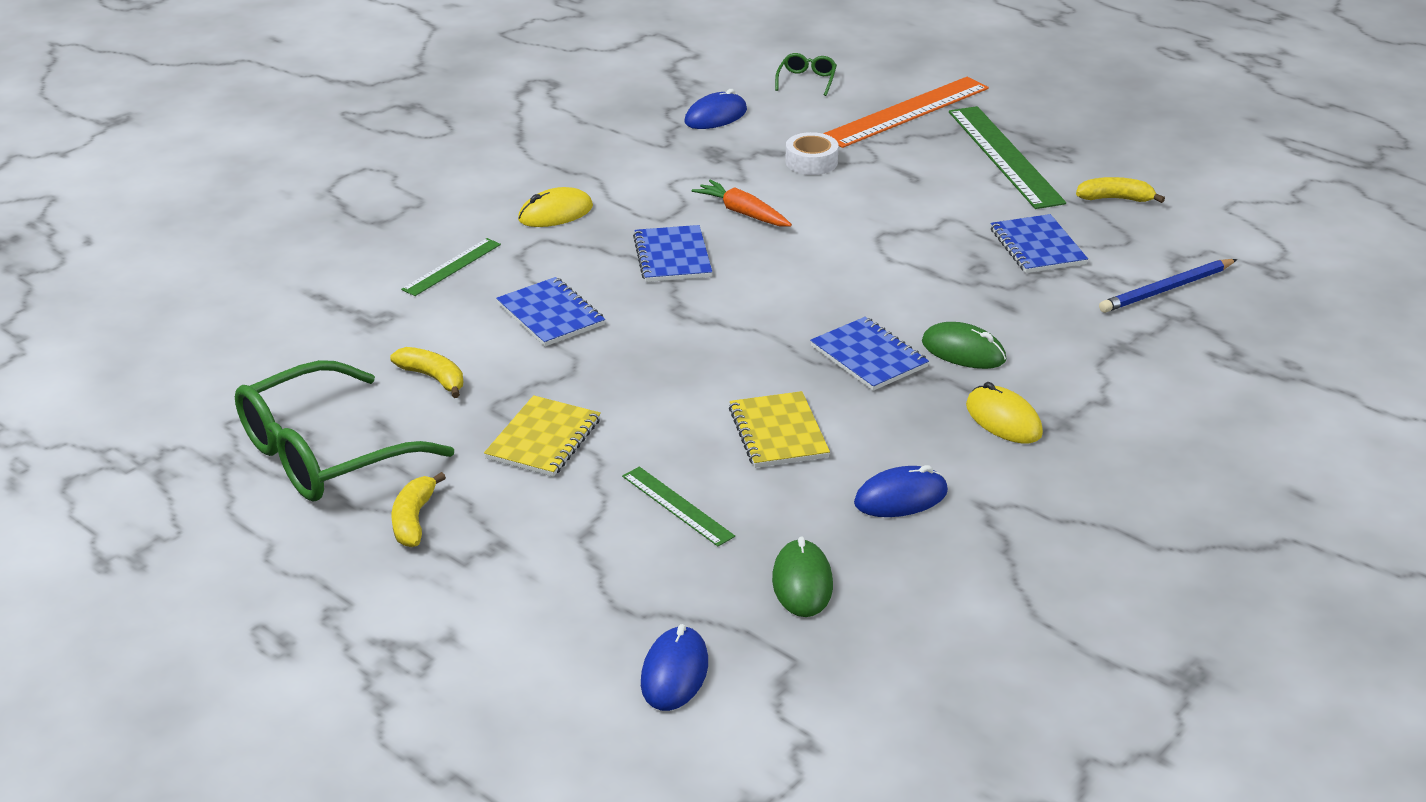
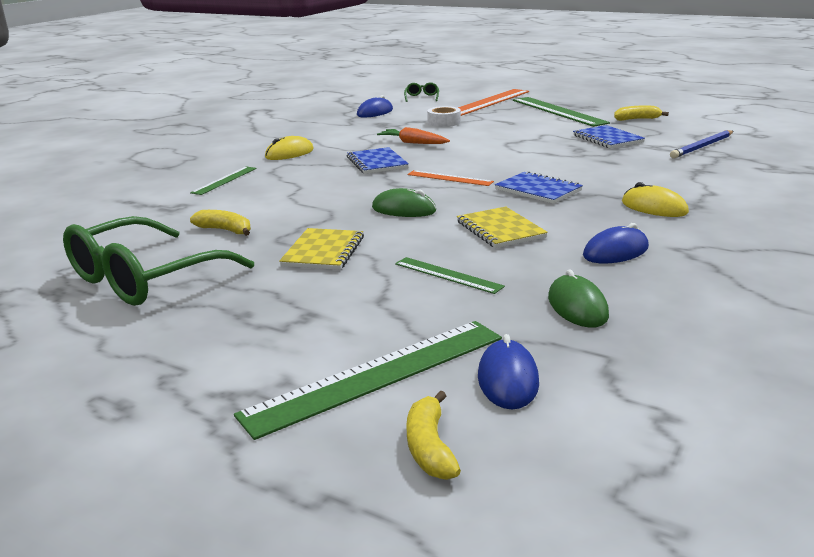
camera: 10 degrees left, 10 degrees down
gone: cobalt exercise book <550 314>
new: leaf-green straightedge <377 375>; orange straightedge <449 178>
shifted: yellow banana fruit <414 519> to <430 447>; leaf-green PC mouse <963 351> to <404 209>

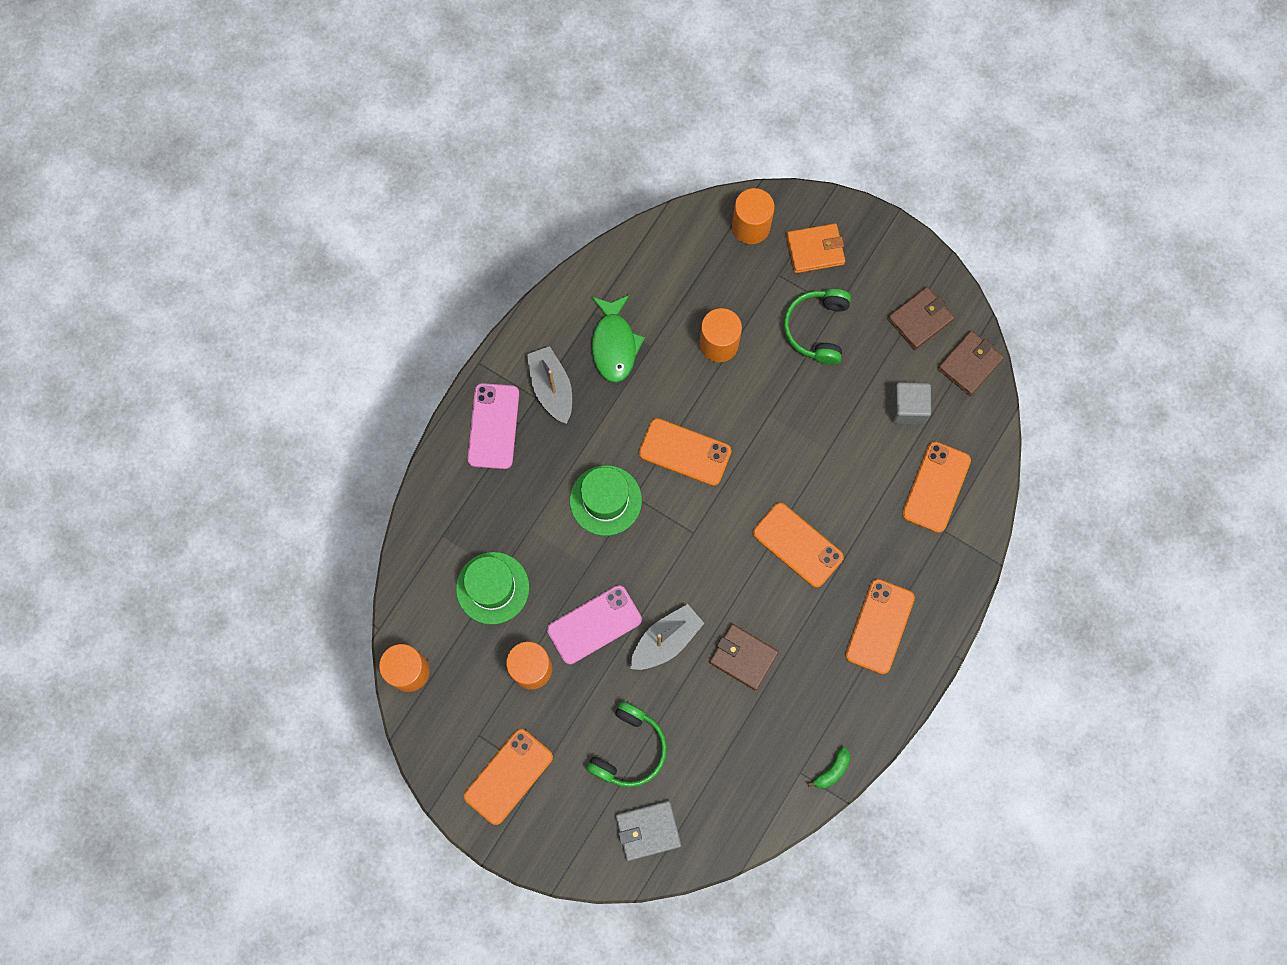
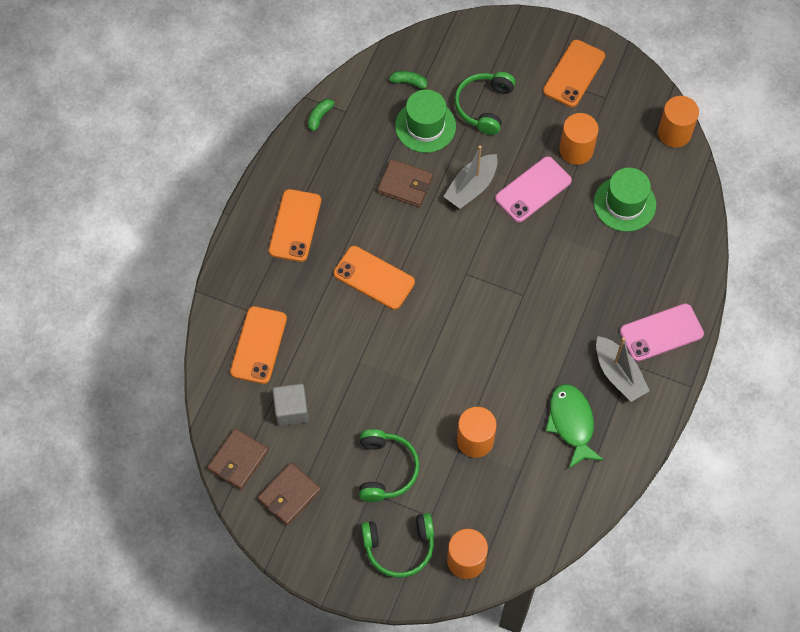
camera: 170 degrees right, 10 degrees down
gone: grey wallet <648 830>; orange phone <685 452>
new: leaf-green banana fruit <409 82>
shifted: leaf-green hat <605 500> to <425 126>
swapped: orange wallet <815 250> to leaf-green over-ear headphones <399 547>
rotated: rosy phone <493 426> = <661 333> 75 degrees clockwise

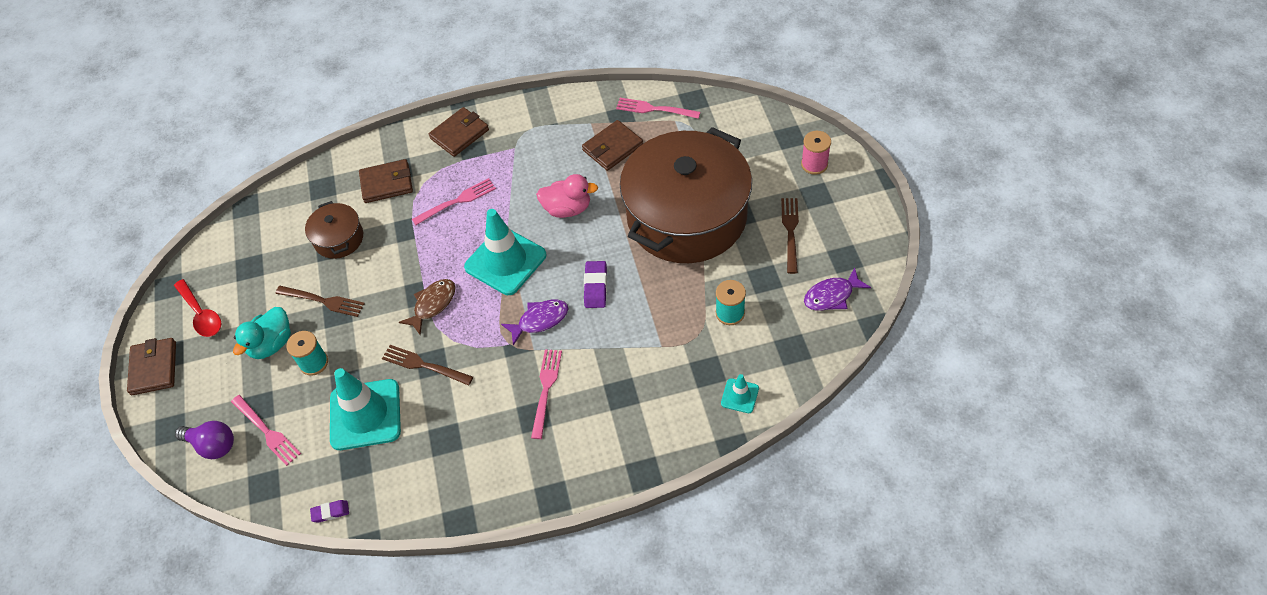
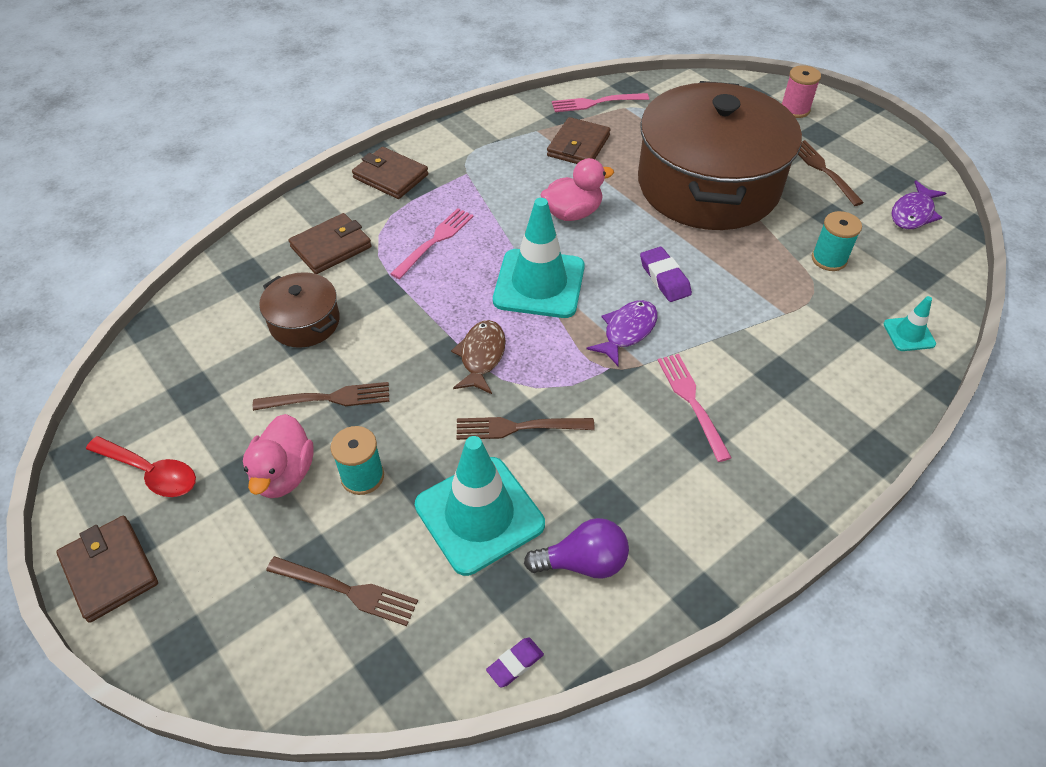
camera: 30 degrees left, 5 degrees down
shifted: violet lightbulb <213 445> to <583 562>
repainted: rosy dinner fork <267 431> to dark brown dinner fork <347 590>; turquoise duck <271 344> to rosy duck <284 474>
rotated: dark brown wallet <459 134> = <390 176> 75 degrees counterclockwise

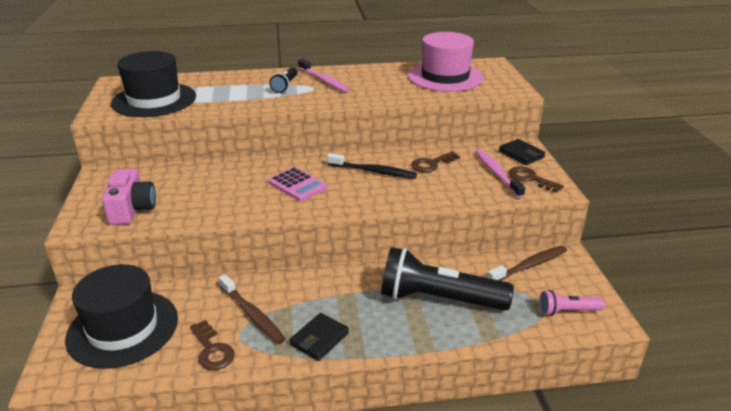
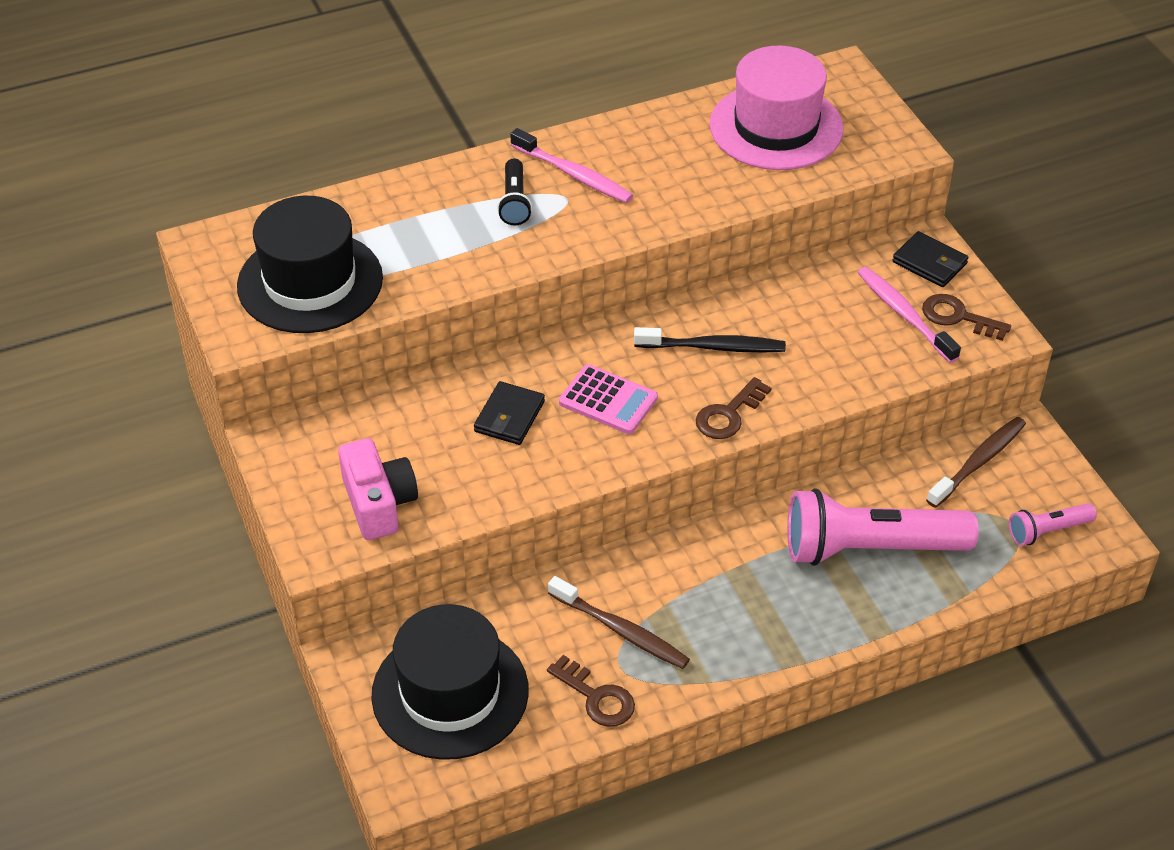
camera: 15 degrees left, 15 degrees up
shifted: black wallet <319 339> to <509 416>; dark brown key <431 164> to <728 414>
repainted: black torch <439 299> to rosy torch <870 548>

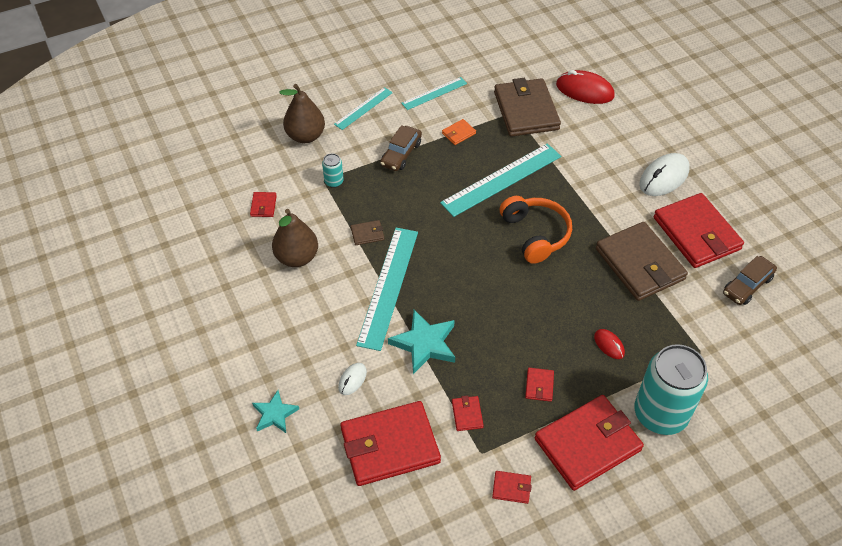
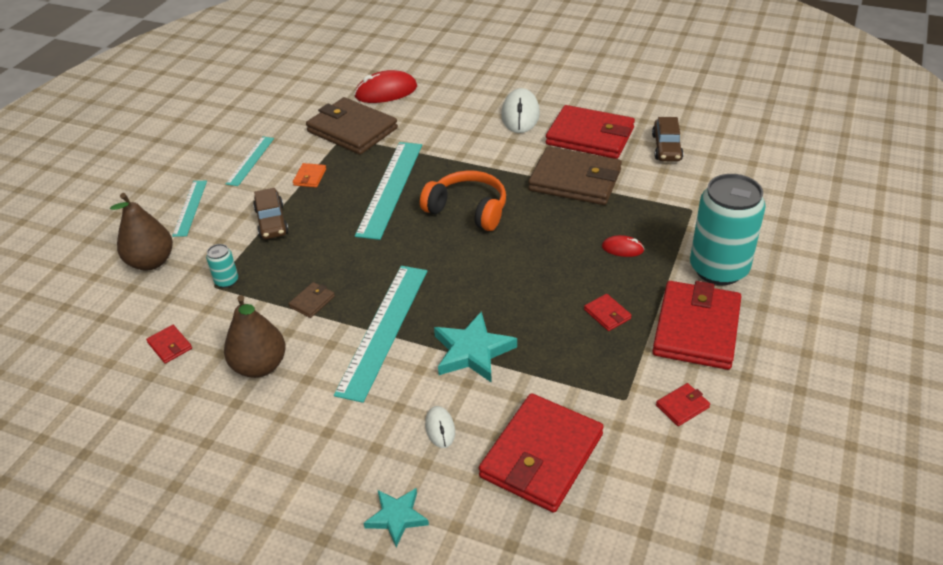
camera: 40 degrees left, 10 degrees down
gone: red wallet <467 414>
rotated: turquoise straightedge <388 287> = <384 330> 45 degrees clockwise

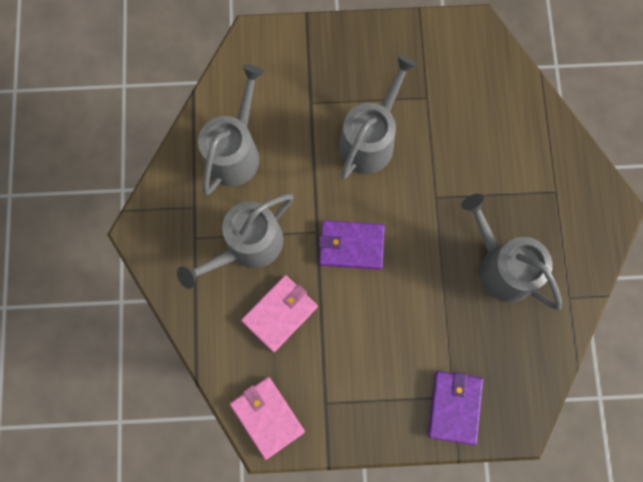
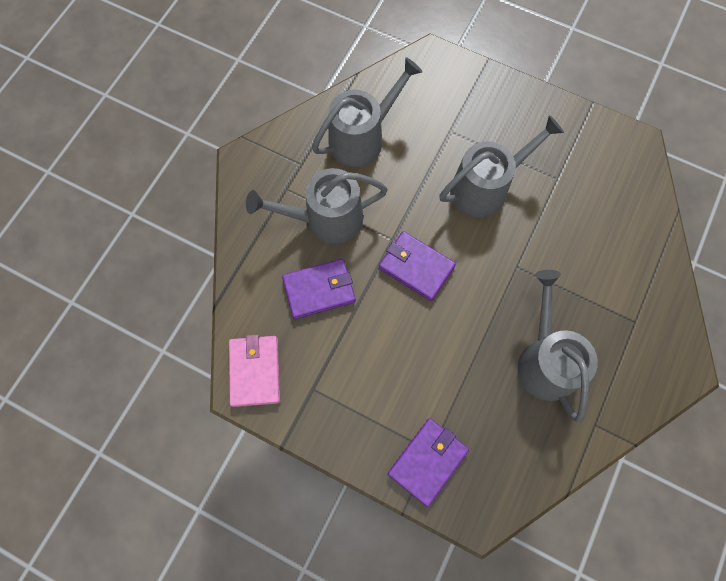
camera: 30 degrees right, 5 degrees down
repainted: rosy wallet <280 313> to violet wallet <319 290>

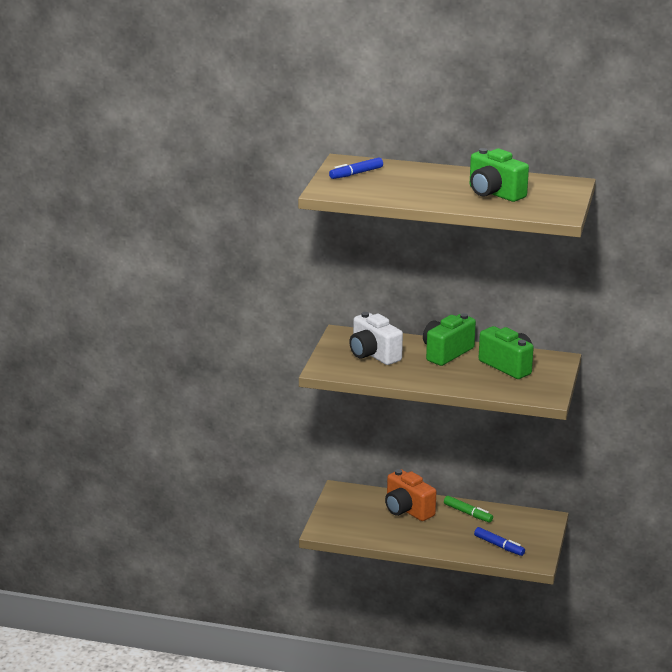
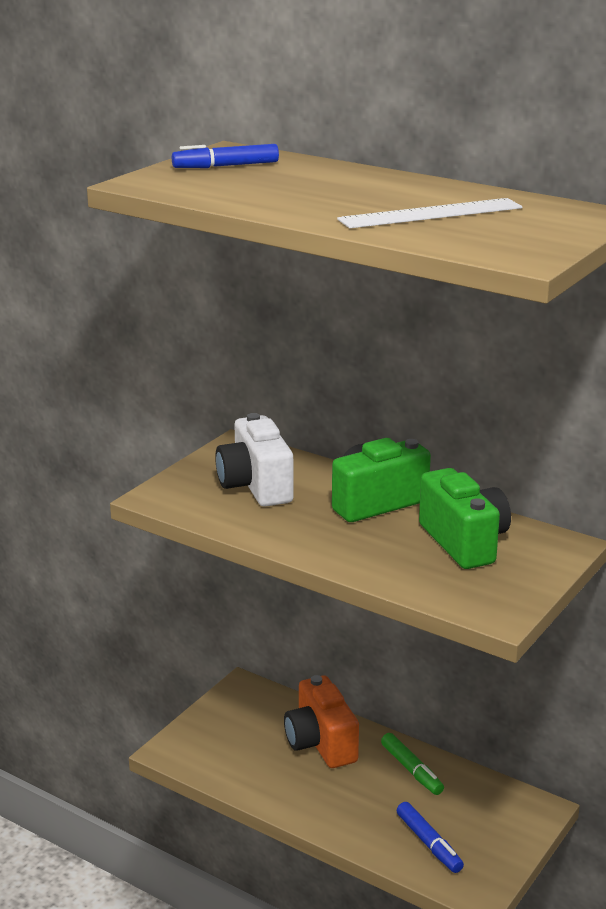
camera: 20 degrees right, 0 degrees up
swapped: leaf-green compact camera <494 193> to snow-white straightedge <430 214>

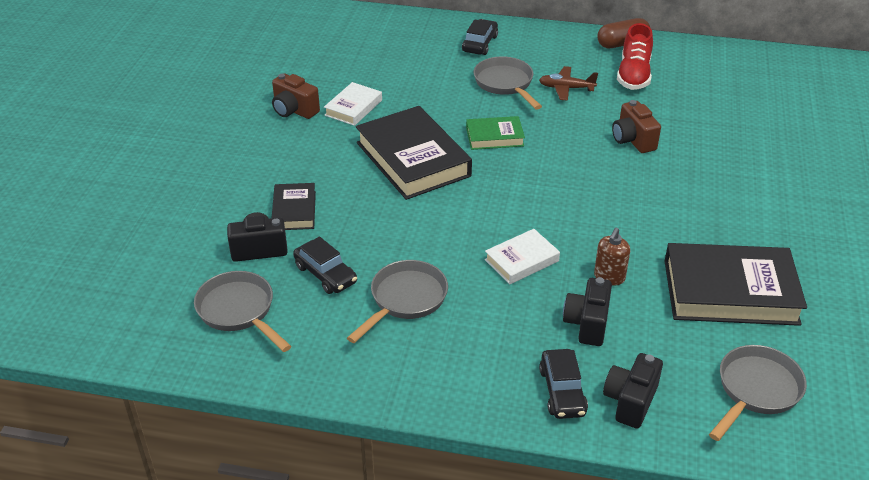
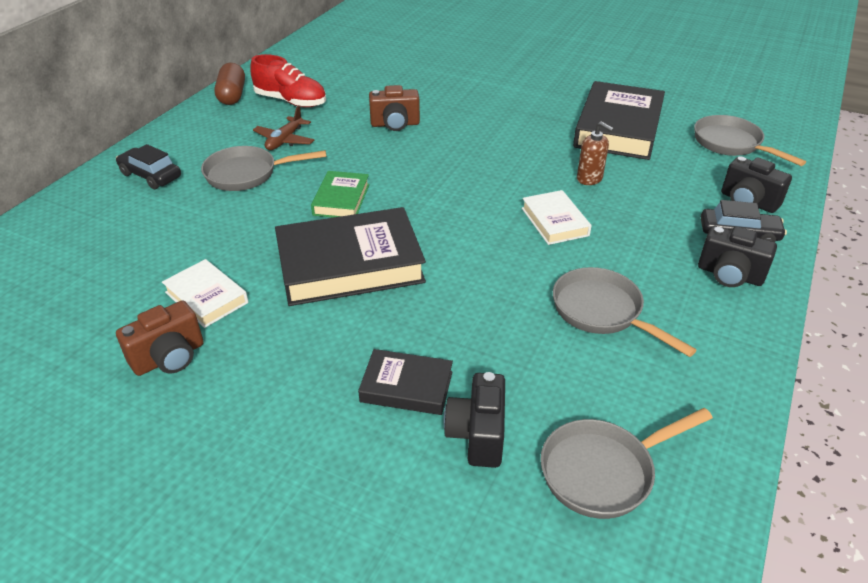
camera: 75 degrees left, 0 degrees up
gone: black automobile <325 274>
shifted: black compact camera <587 324> to <729 275>

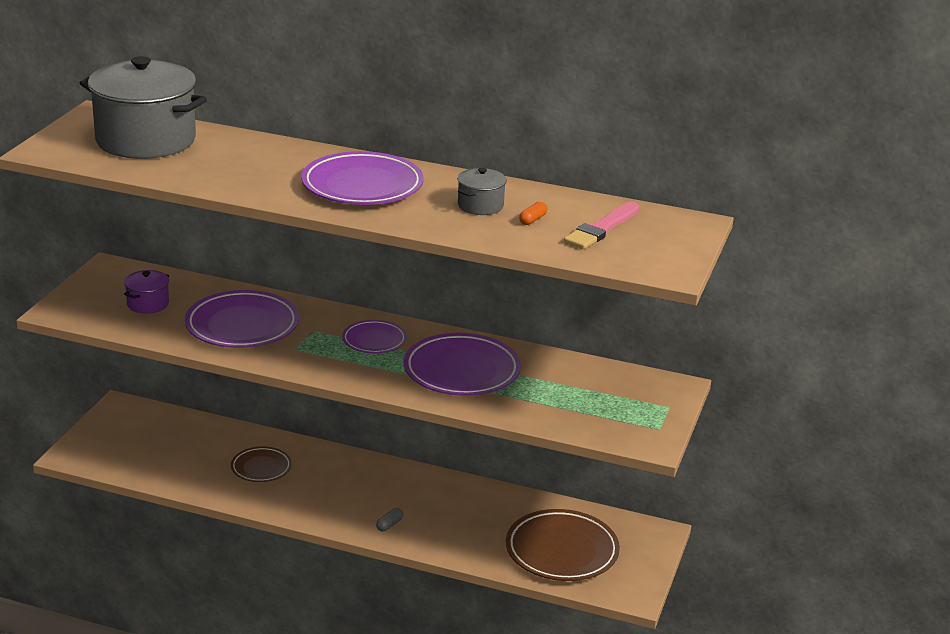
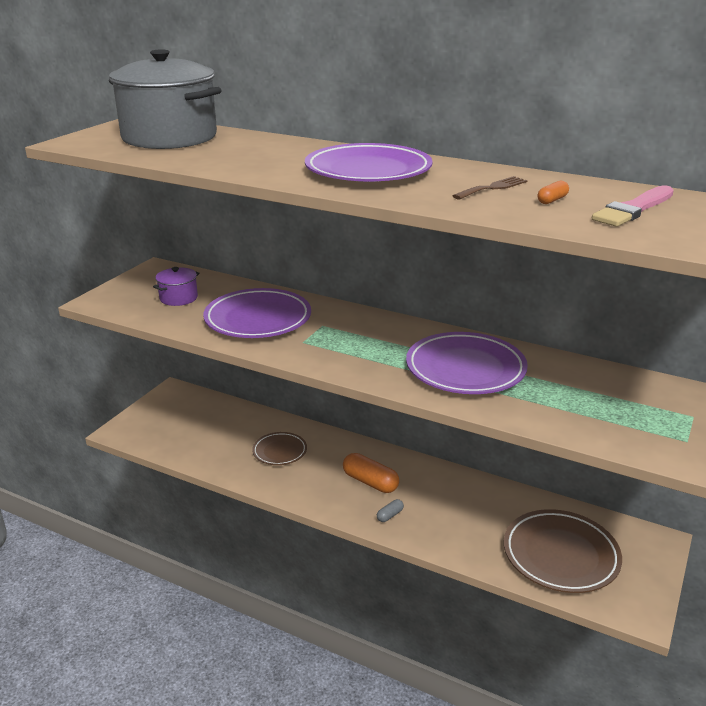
camera: 10 degrees right, 0 degrees up
gone: violet dinner plate <374 340>
new: orange pill <370 482>
swapped: grey cooking pot <480 206> to dark brown dinner fork <493 188>

